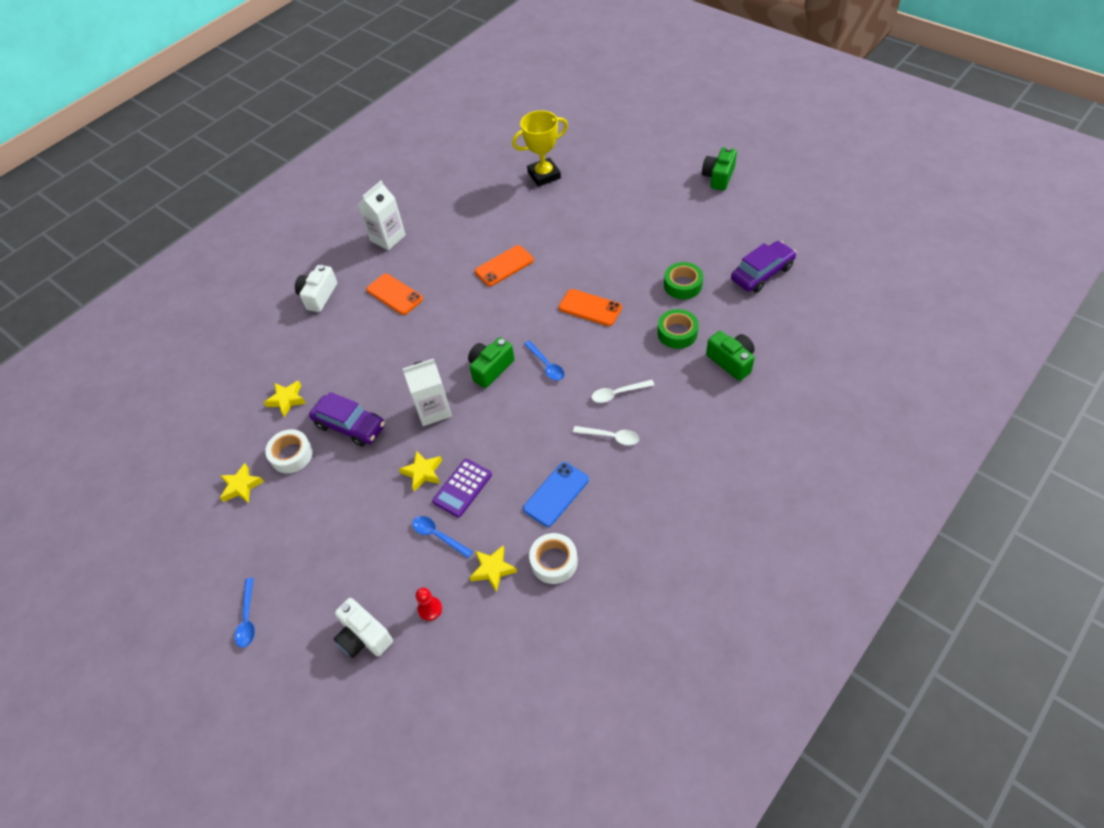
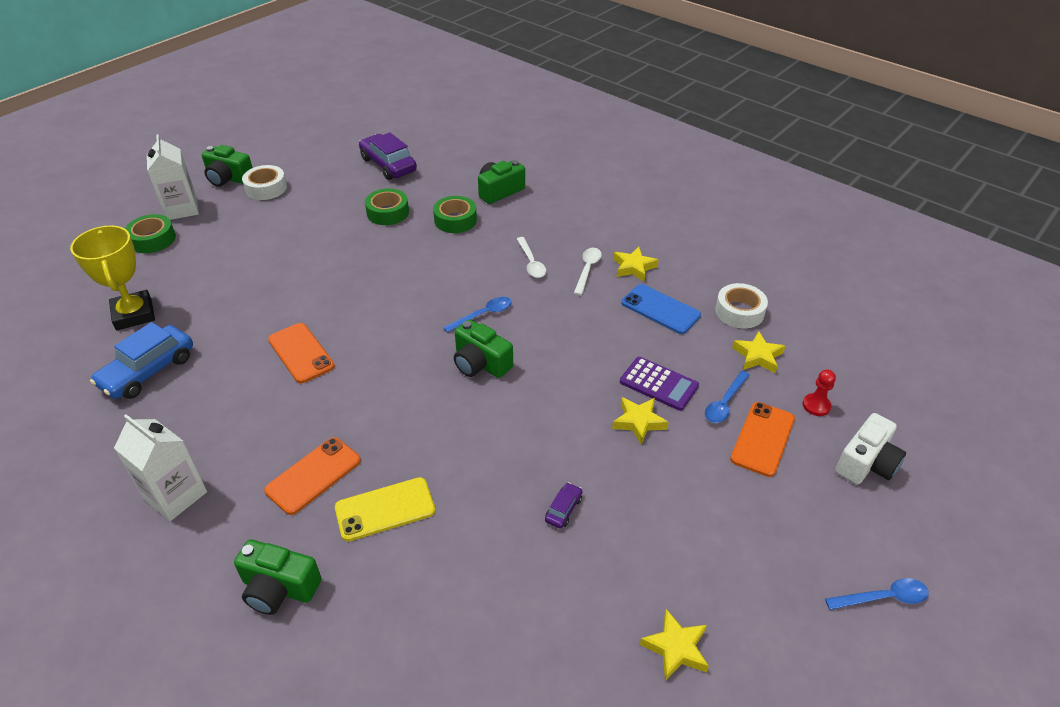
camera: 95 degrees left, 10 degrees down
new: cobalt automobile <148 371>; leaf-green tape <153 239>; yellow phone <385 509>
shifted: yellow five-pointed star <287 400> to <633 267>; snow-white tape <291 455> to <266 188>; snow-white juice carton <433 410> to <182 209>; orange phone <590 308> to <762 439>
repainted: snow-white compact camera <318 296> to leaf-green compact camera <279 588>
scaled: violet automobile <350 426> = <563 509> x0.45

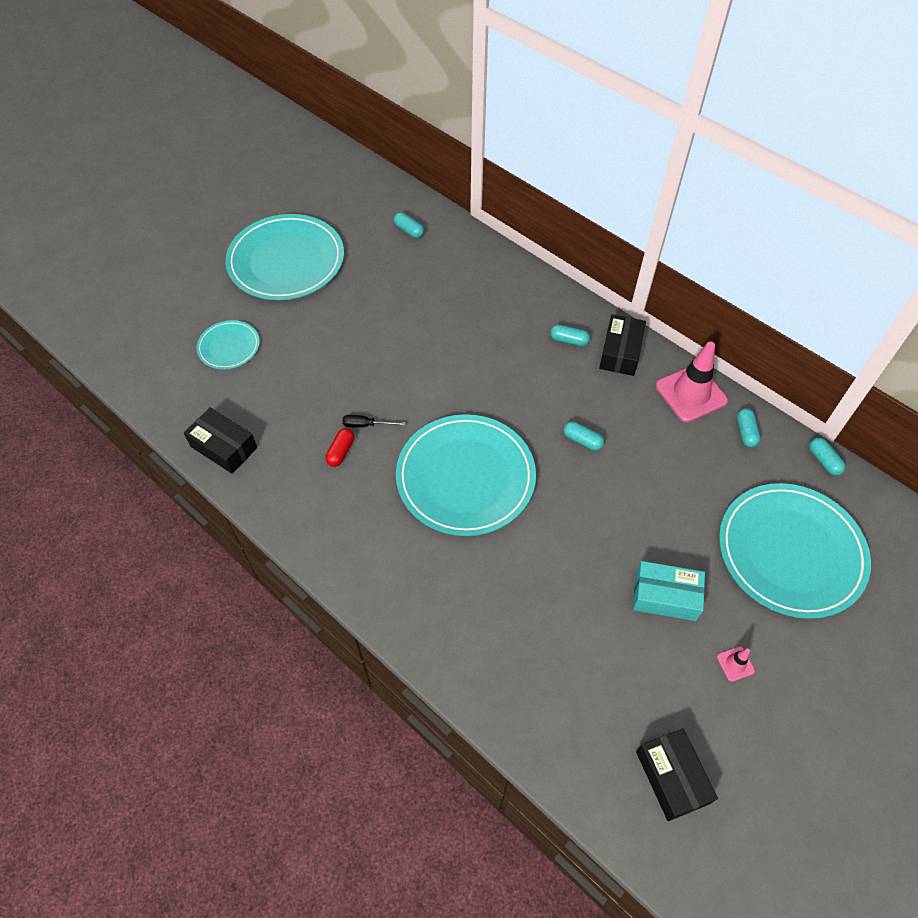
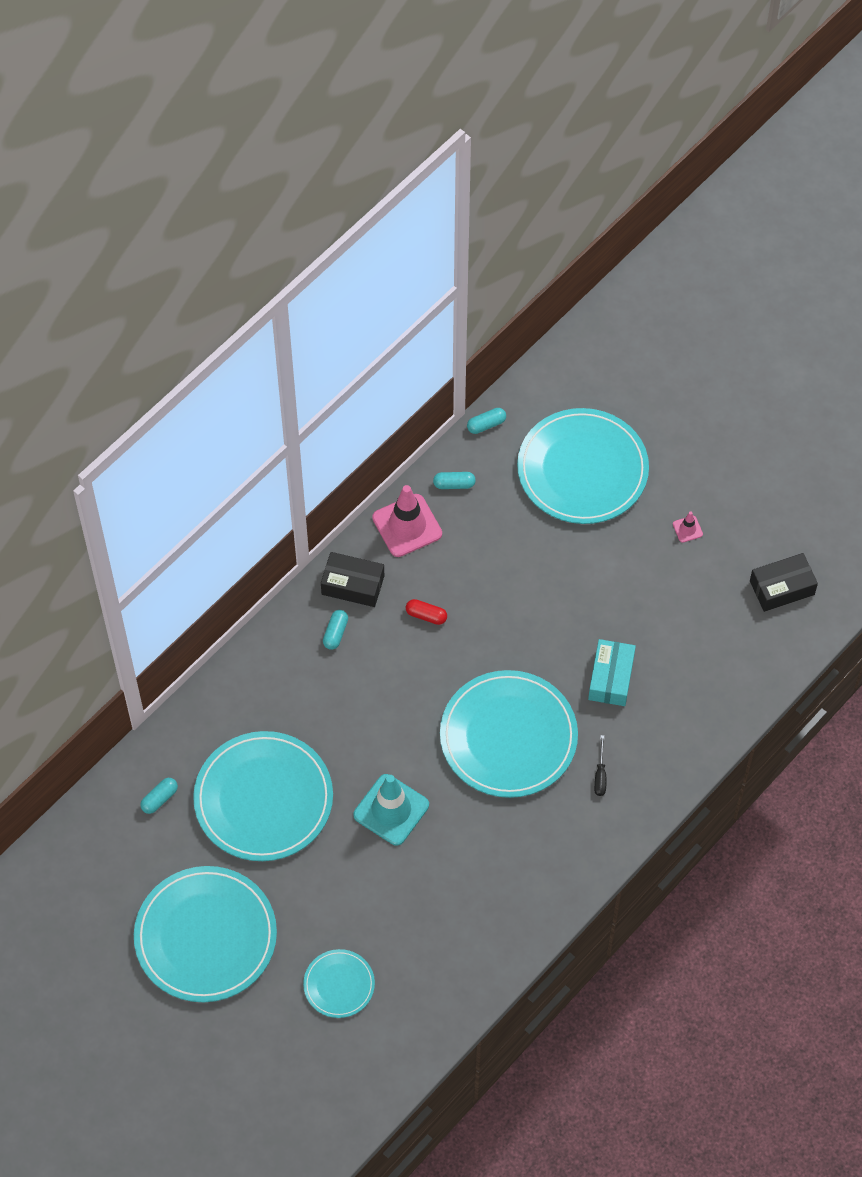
camera: 90 degrees left, 5 degrees up
gone: black package <224 447>; turquoise pill <582 440>
new: turquoise dinner plate <263 799>; turquoise safety cone <391 810>
shifted: red pill <340 452> to <426 615>; black hand screwdriver <366 425> to <600 775>; turquoise package <665 596> to <611 678>

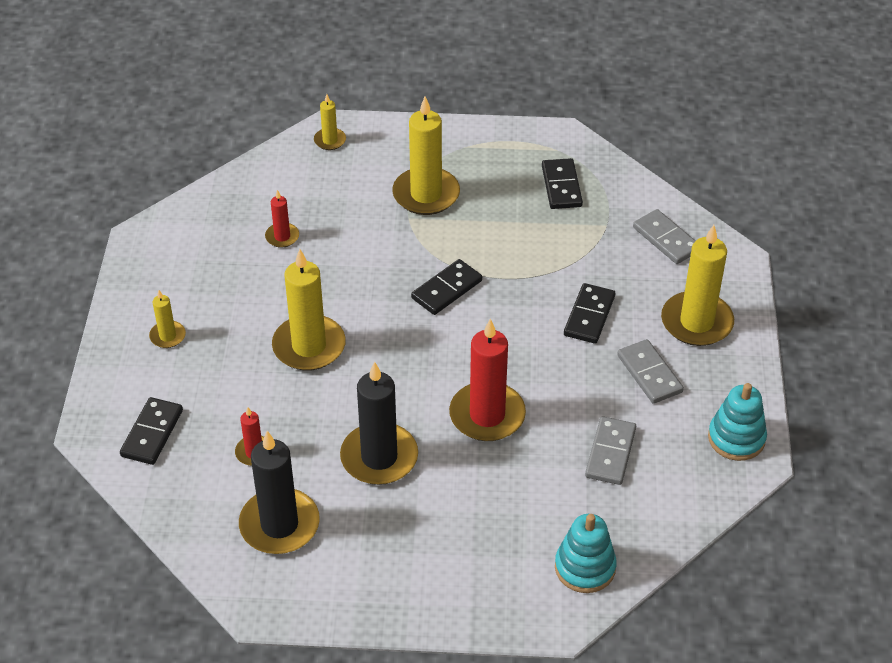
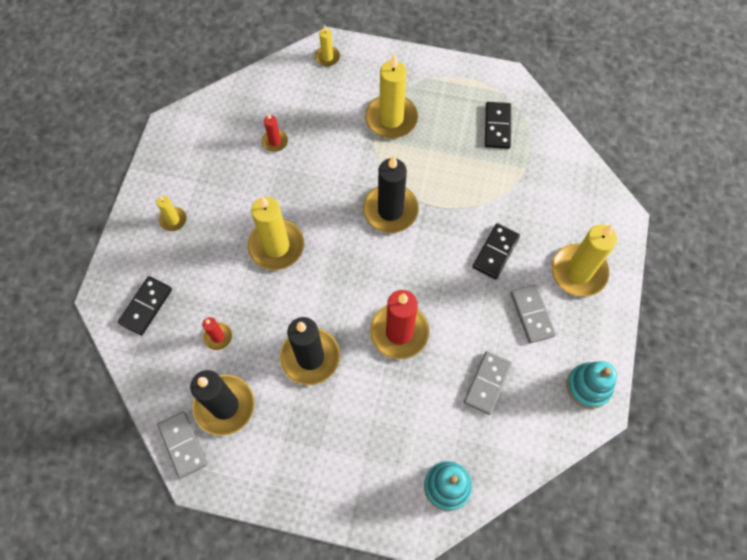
camera: 10 degrees right, 20 degrees up
shifted: grey domino <666 239> to <182 445>
swapped: black domino <447 289> to black candle <390 210>

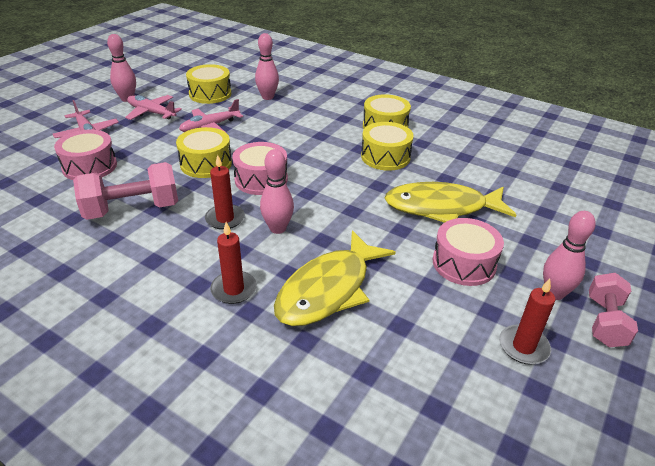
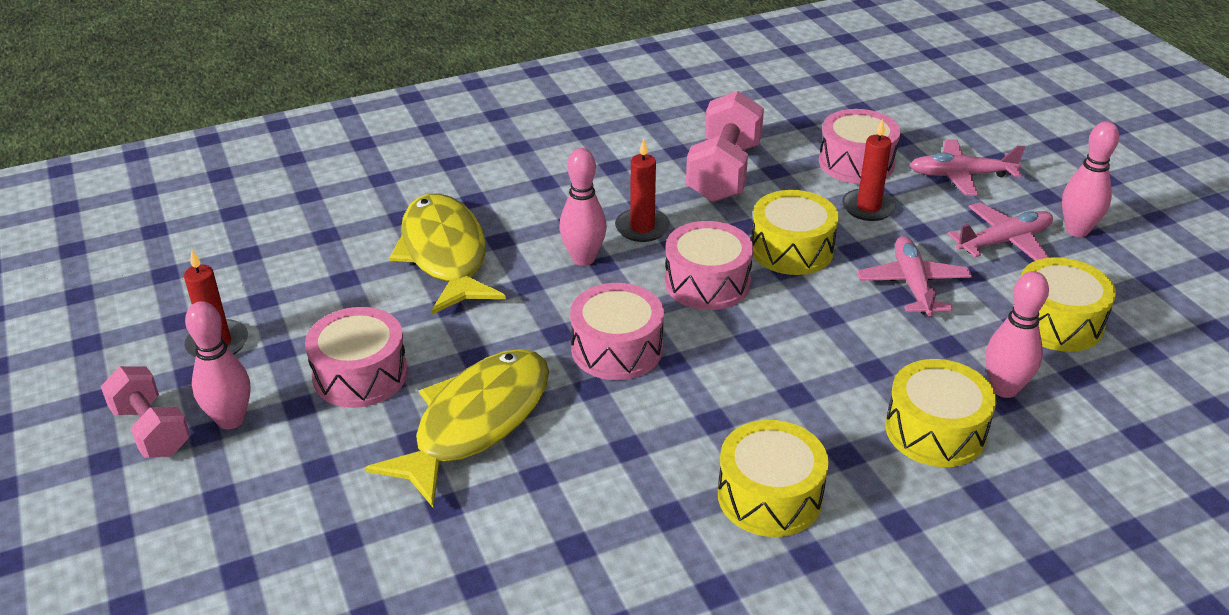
camera: 125 degrees right, 0 degrees up
new: rosy toy drum <617 349>
shifted: red candle <234 289> to <868 207>; yellow toy drum <385 157> to <935 431>

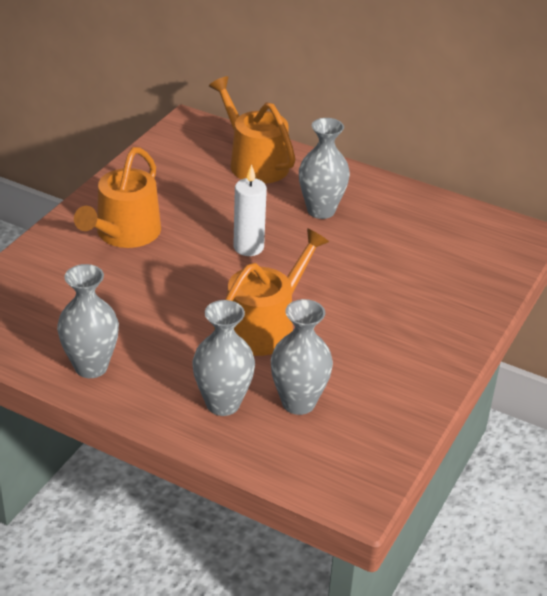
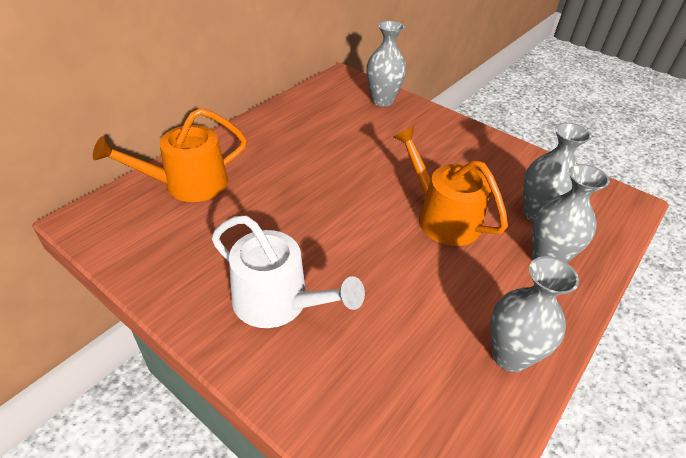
camera: 80 degrees left, 5 degrees up
gone: snow-white candle <248 247>
shifted: grey tall vase <321 210> to <382 101>
repainted: orange sprinkling can <124 233> to snow-white sprinkling can <278 302>

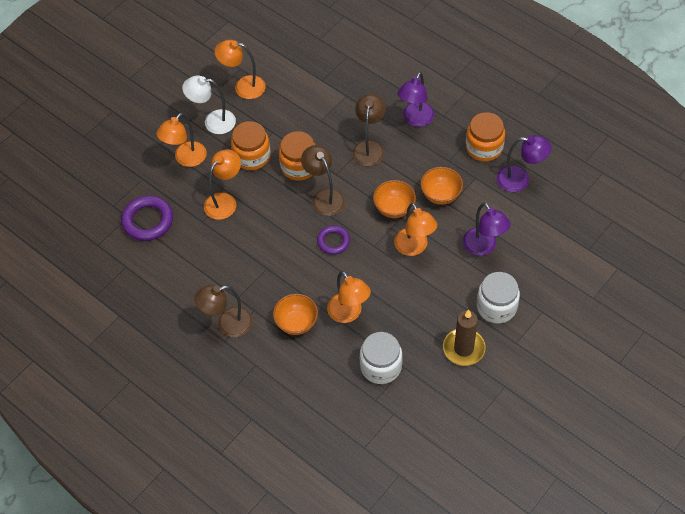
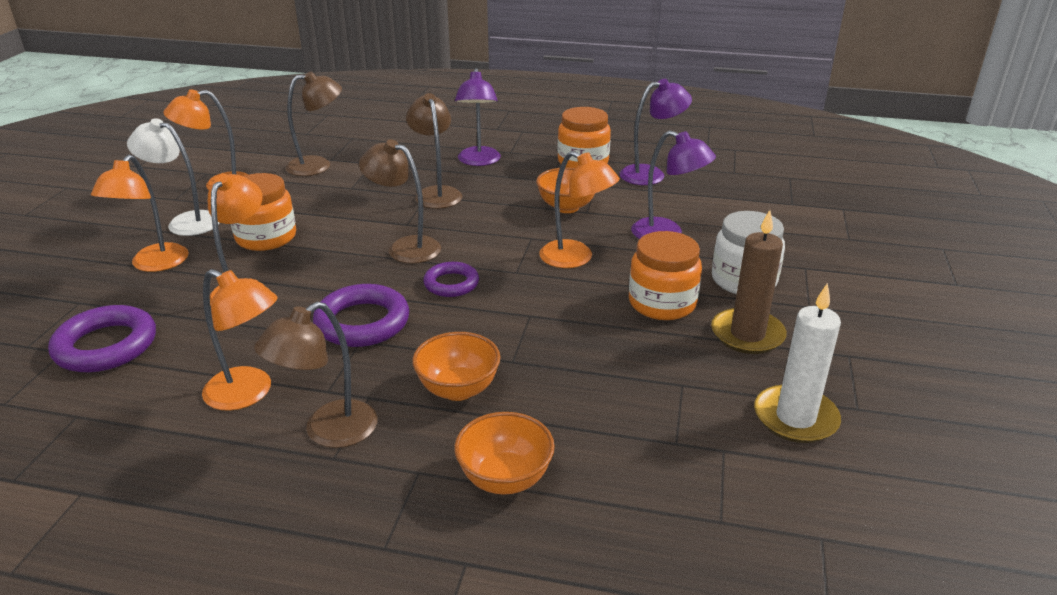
camera: 30 degrees left, 25 degrees down
gone: snow-white jam jar <381 366>
new: dark brown desk lamp <318 165>; violet ring <362 322>; snow-white candle <795 418>
shifted: orange jam jar <299 166> to <662 303>; orange desk lamp <349 314> to <249 393>; orange serving bowl <394 208> to <505 478>
rotated: snow-white desk lamp <213 122> = <185 222> 45 degrees clockwise

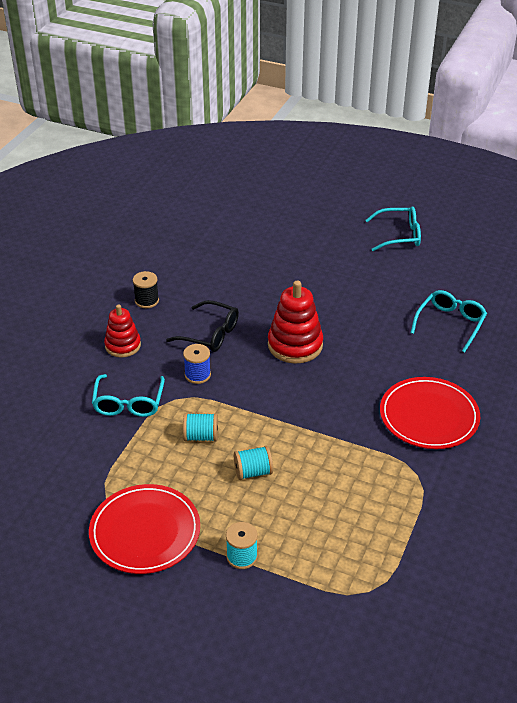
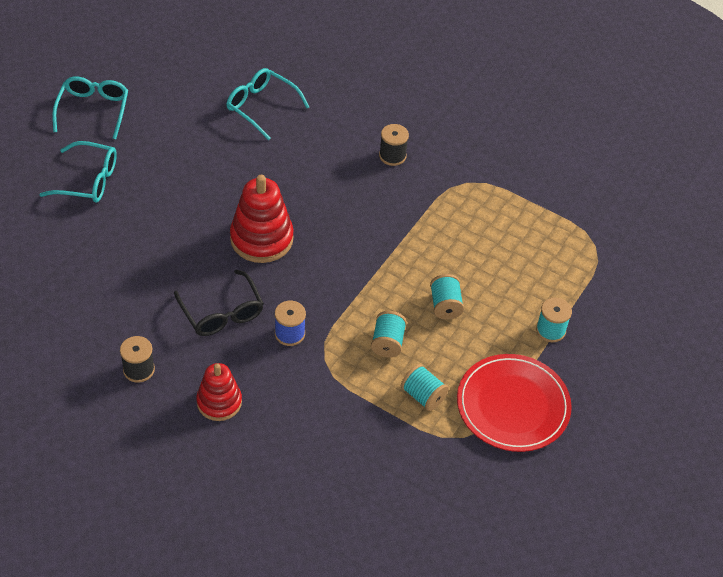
camera: 85 degrees left, 10 degrees up
new: turquoise bobbin <423 396>
shifted: turquoise glasses <128 403> to <88 180>
swapped: red dinner plate <429 416> to black bobbin <392 156>
rotated: black glasses <210 334> = <222 313> 120 degrees clockwise

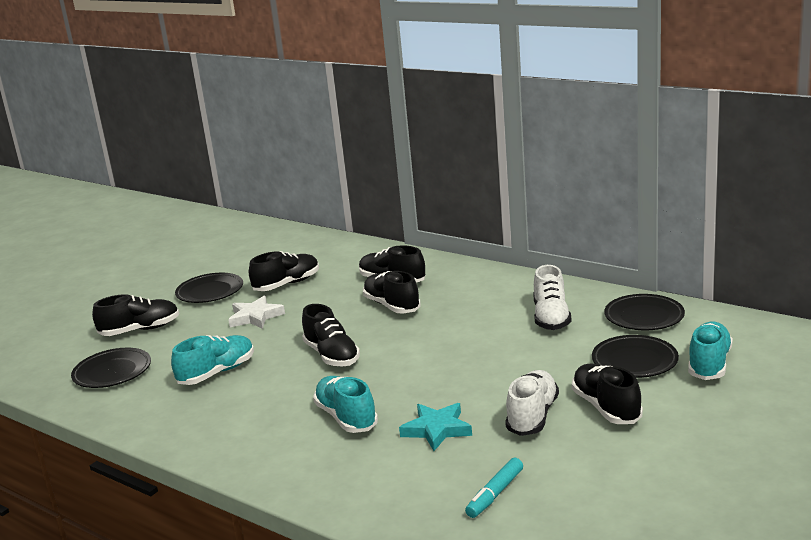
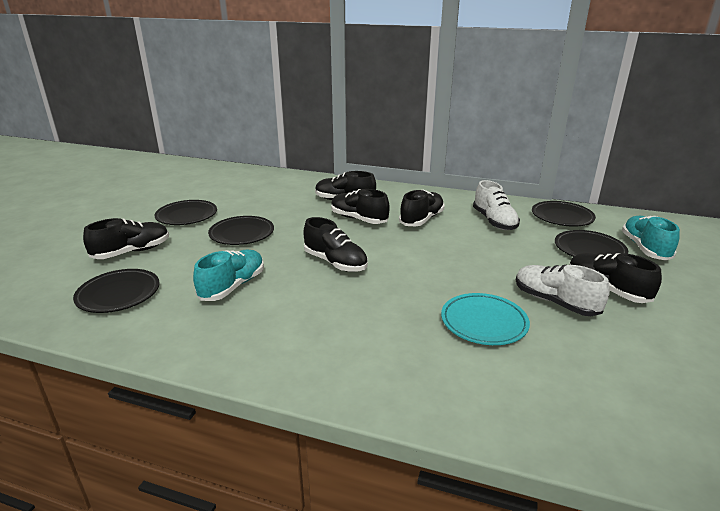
camera: 20 degrees left, 5 degrees up
gone: turquoise sneaker <346 417>; turquoise marker pen <495 494>
shifted: black sneaker <287 284> to <421 220>
swapped: snow-white five-pointed star <255 317> to black dinner plate <242 234>; turquoise five-pointed star <437 429> to turquoise dinner plate <483 323>
rotated: snow-white sneaker <532 416> = <555 302> 45 degrees counterclockwise

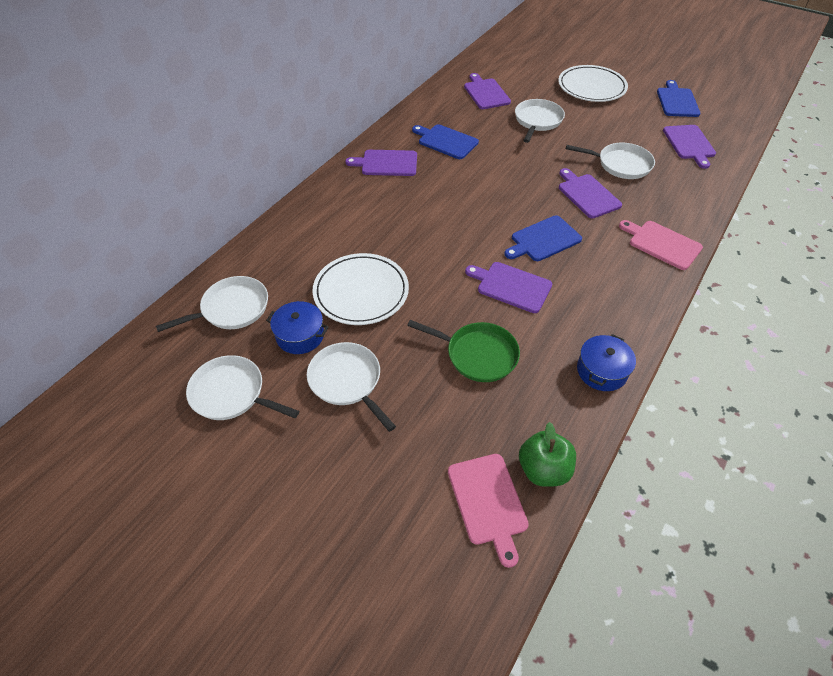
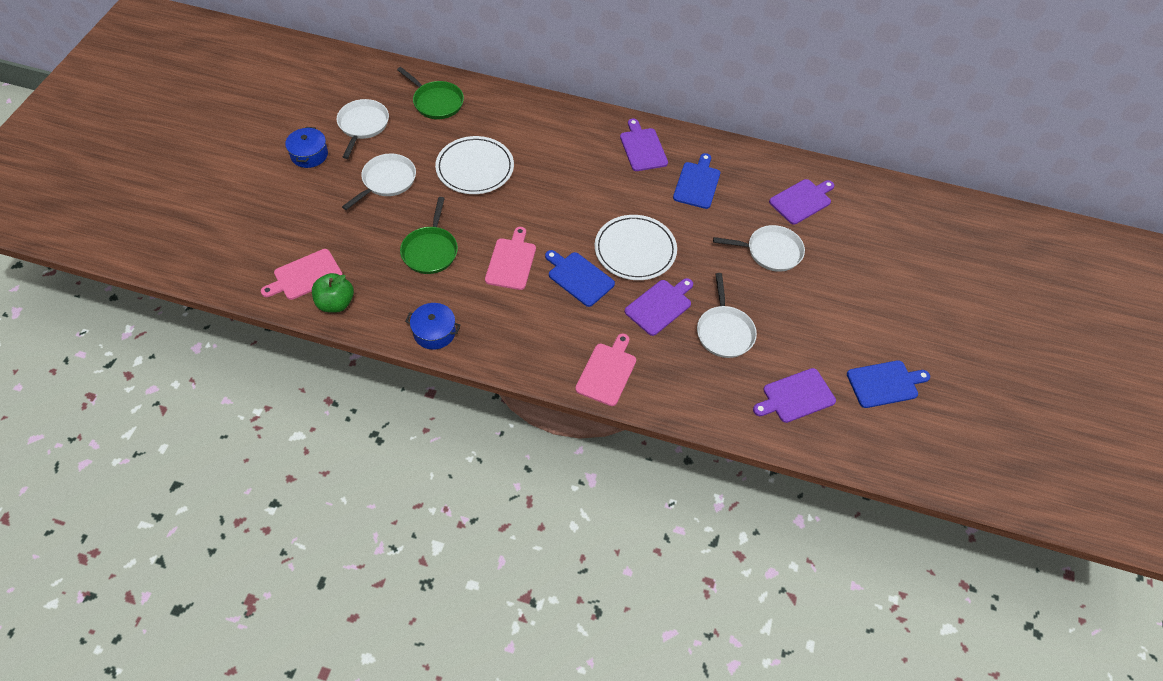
camera: 70 degrees right, 5 degrees up
shifted: cobalt cooking pot <300 335> to <309 155>; snow-white dinner plate <591 87> to <635 250>
repainted: snow-white skillet <232 308> to leaf-green skillet <436 102>; violet bread board <511 286> to rosy bread board <511 262>

